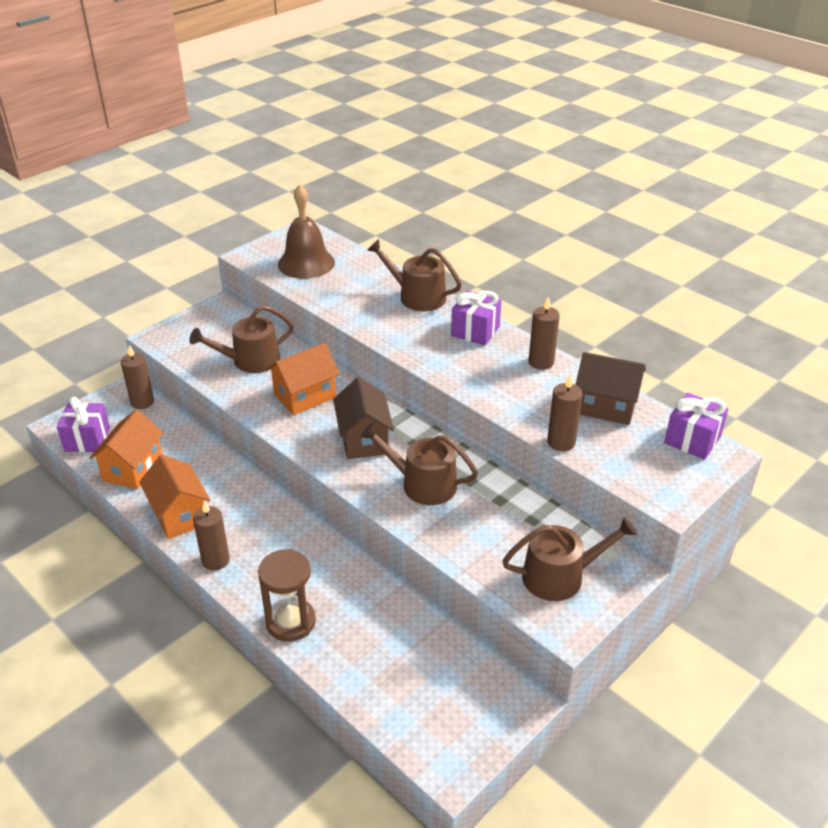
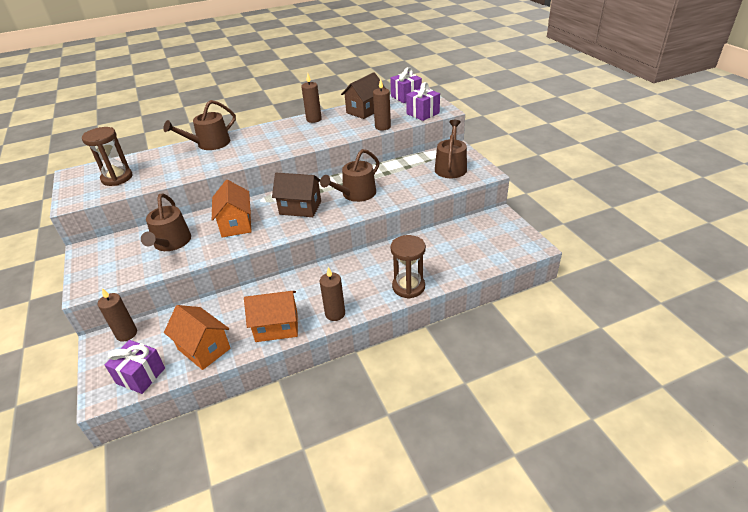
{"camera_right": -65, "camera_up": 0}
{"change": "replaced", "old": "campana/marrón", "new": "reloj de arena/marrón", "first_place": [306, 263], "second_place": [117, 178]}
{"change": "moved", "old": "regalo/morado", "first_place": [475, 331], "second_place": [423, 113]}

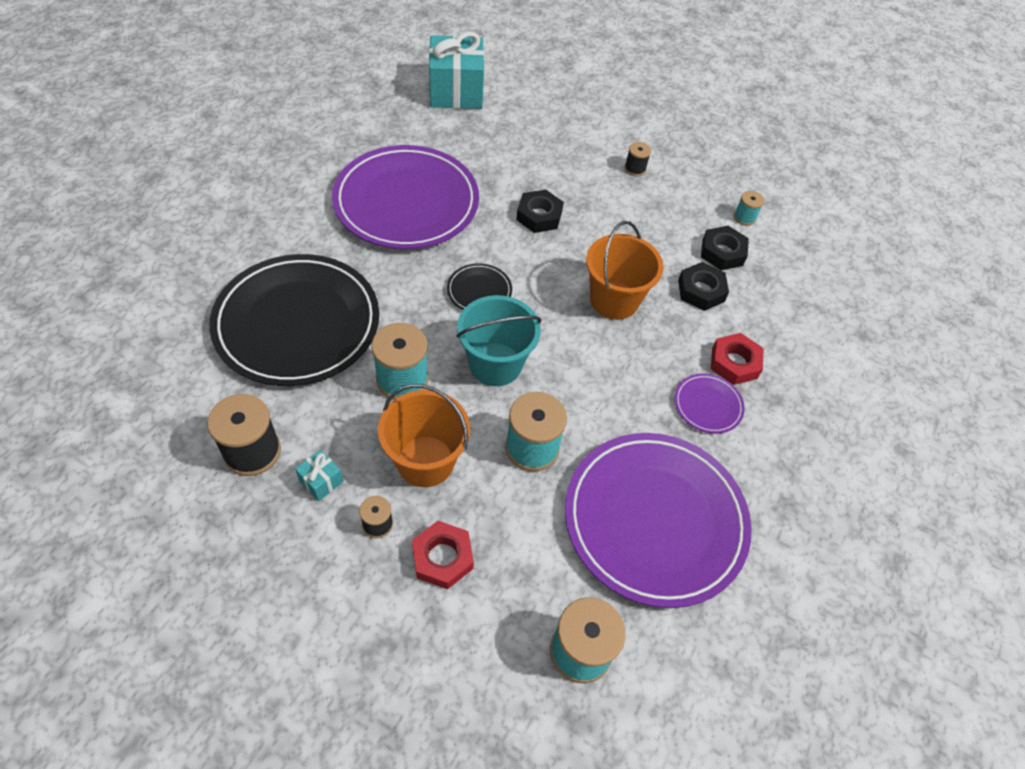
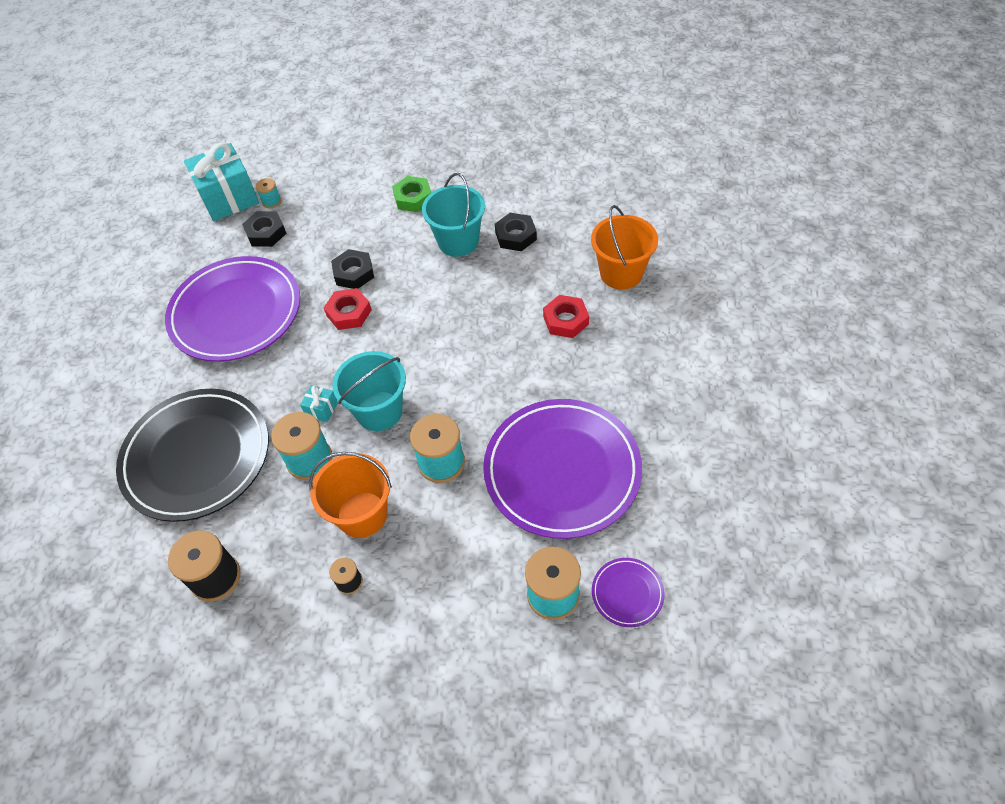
{"camera_right": -15, "camera_up": 0}
{"change": "moved", "old": "tuerca/negro", "first_place": [701, 290], "second_place": [266, 233]}
{"change": "moved", "old": "carrete/turquesa", "first_place": [744, 218], "second_place": [272, 202]}
{"change": "moved", "old": "regalo/turquesa", "first_place": [321, 481], "second_place": [321, 409]}
{"change": "moved", "old": "tuerca/rojo", "first_place": [442, 558], "second_place": [349, 313]}
{"change": "replaced", "old": "carrete/negro", "new": "tuerca/verde", "first_place": [635, 169], "second_place": [413, 198]}
{"change": "added", "new": "balde/turquesa", "second_place": [458, 241]}
{"change": "moved", "old": "balde/naranja", "first_place": [614, 300], "second_place": [621, 273]}
{"change": "moved", "old": "plato/morado", "first_place": [708, 405], "second_place": [627, 593]}
{"change": "removed", "old": "plato/negro", "first_place": [479, 291]}

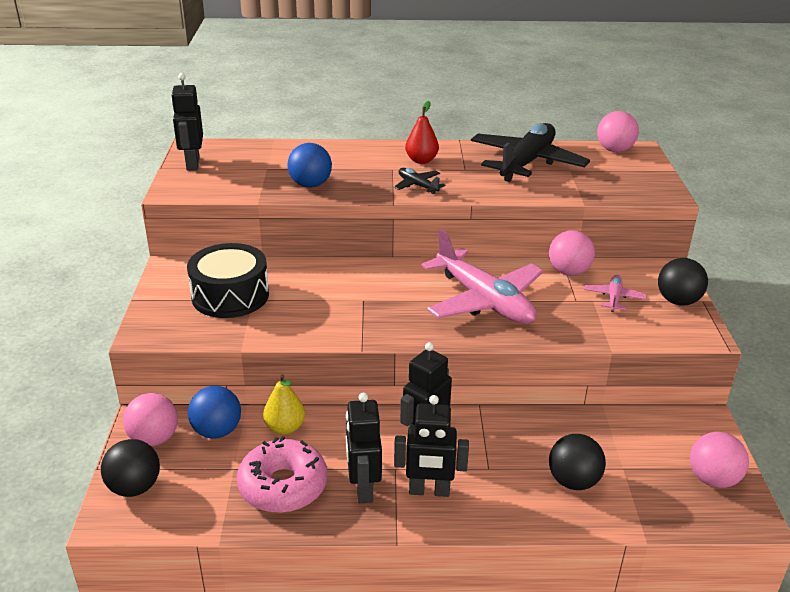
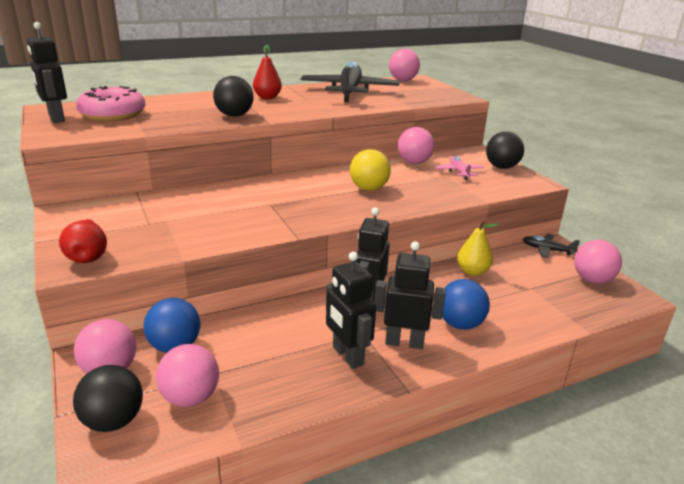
{"camera_right": -25, "camera_up": -5}
{"change": "added", "new": "pera/rojo", "second_place": [88, 256]}
{"change": "moved", "old": "rosquilla/rosa", "first_place": [283, 486], "second_place": [113, 115]}
{"change": "added", "new": "pelota/rosa", "second_place": [190, 397]}
{"change": "moved", "old": "pelota/negro", "first_place": [573, 481], "second_place": [234, 115]}
{"change": "replaced", "old": "avión/rosa", "new": "pelota/amarillo", "first_place": [484, 300], "second_place": [369, 188]}
{"change": "turned", "old": "robot/negro", "first_place": [429, 491], "second_place": [404, 342], "degrees": -150}
{"change": "moved", "old": "pelota/azul", "first_place": [310, 185], "second_place": [460, 324]}
{"change": "moved", "old": "pera/amarillo", "first_place": [285, 427], "second_place": [472, 271]}
{"change": "moved", "old": "avión/negro", "first_place": [417, 186], "second_place": [547, 250]}
{"change": "removed", "old": "tambor/negro", "first_place": [230, 295]}

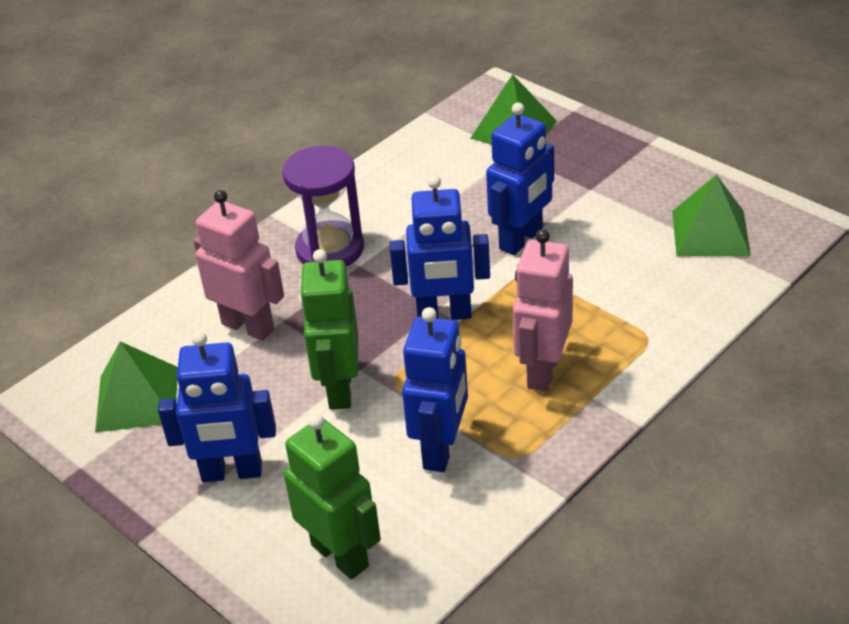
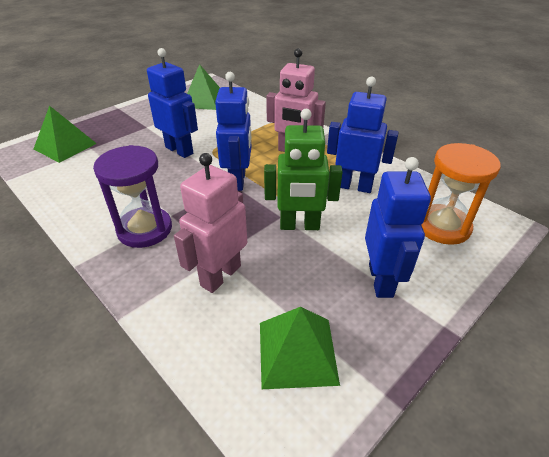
{"camera_right": -90, "camera_up": 0}
{"change": "replaced", "old": "robot/verde", "new": "reloj de arena/naranja", "first_place": [340, 555], "second_place": [442, 226]}

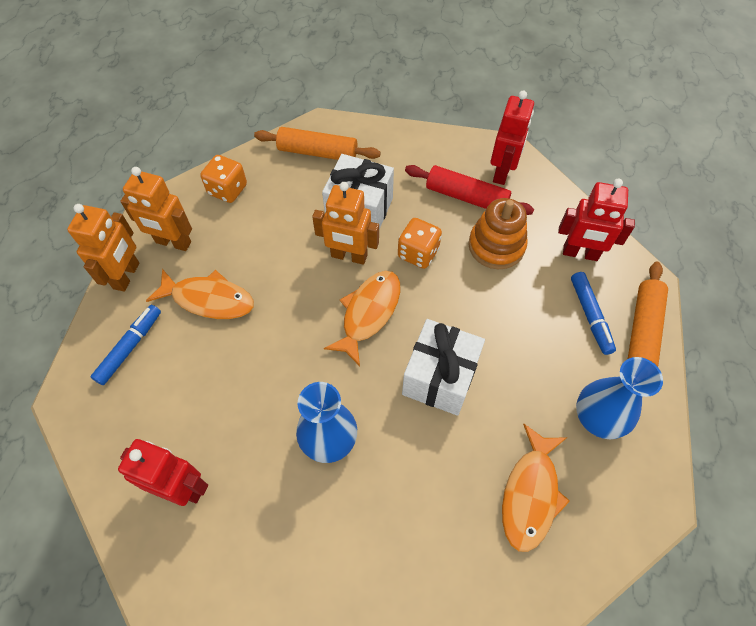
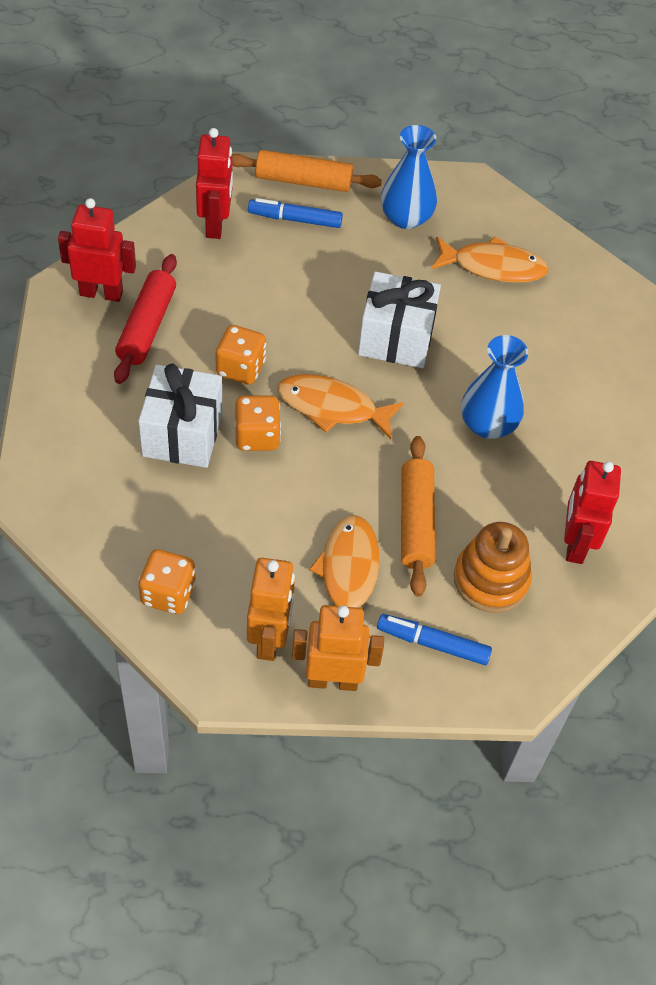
{"camera_right": -105, "camera_up": -5}
{"change": "replaced", "old": "robot/naranja", "new": "dado/naranja", "first_place": [349, 256], "second_place": [257, 436]}
{"change": "turned", "old": "rotulador/azul", "first_place": [590, 316], "second_place": [295, 219], "degrees": -150}
{"change": "moved", "old": "rodillo/naranja", "first_place": [317, 152], "second_place": [416, 522]}
{"change": "moved", "old": "juguete apilable/naranja", "first_place": [496, 246], "second_place": [491, 579]}

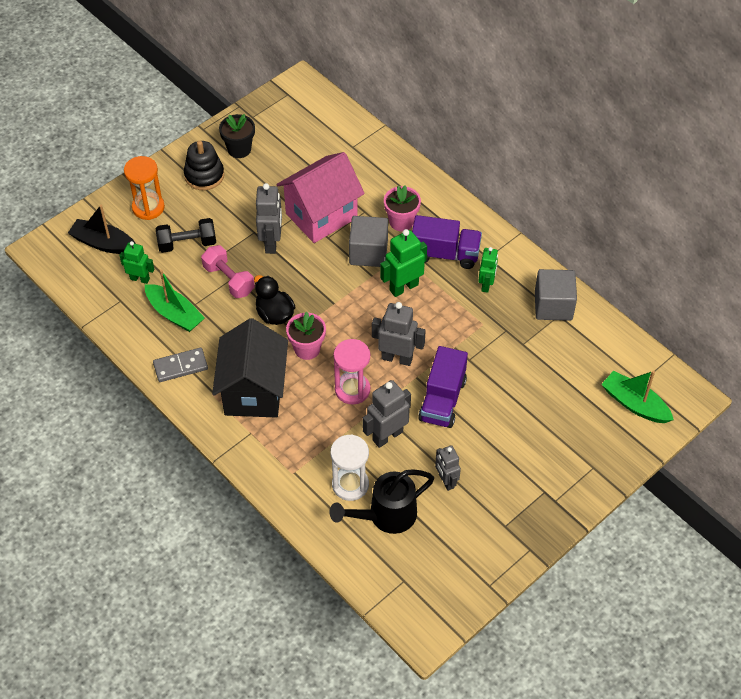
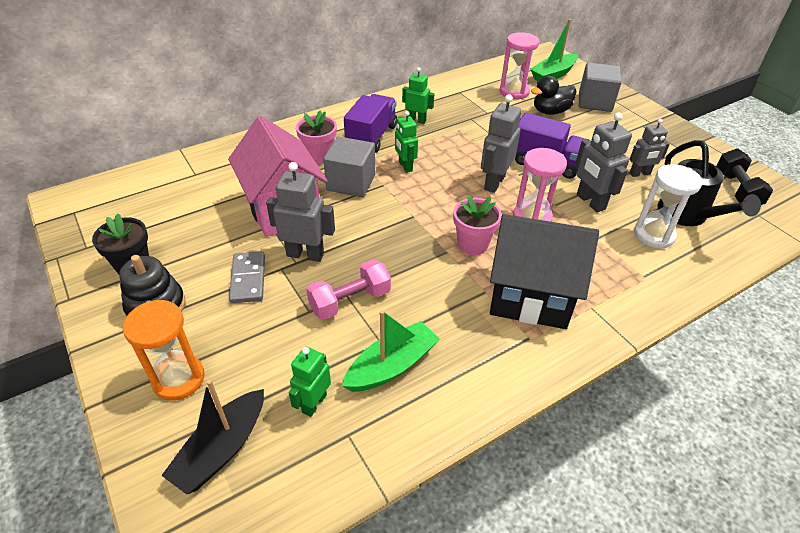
{"camera_right": -80, "camera_up": -10}
{"change": "moved", "old": "ficha de dominó/gris", "first_place": [180, 366], "second_place": [248, 279]}
{"change": "resized", "old": "robot/verde", "first_place": [403, 287], "second_place": [405, 166], "factor": 0.66}
{"change": "added", "new": "reloj de arena/rosa", "second_place": [514, 92]}
{"change": "moved", "old": "pato/negro", "first_place": [274, 314], "second_place": [550, 111]}
{"change": "moved", "old": "cubo/gris", "first_place": [553, 306], "second_place": [595, 102]}
{"change": "moved", "old": "mancuerna/negro", "first_place": [187, 244], "second_place": [736, 190]}

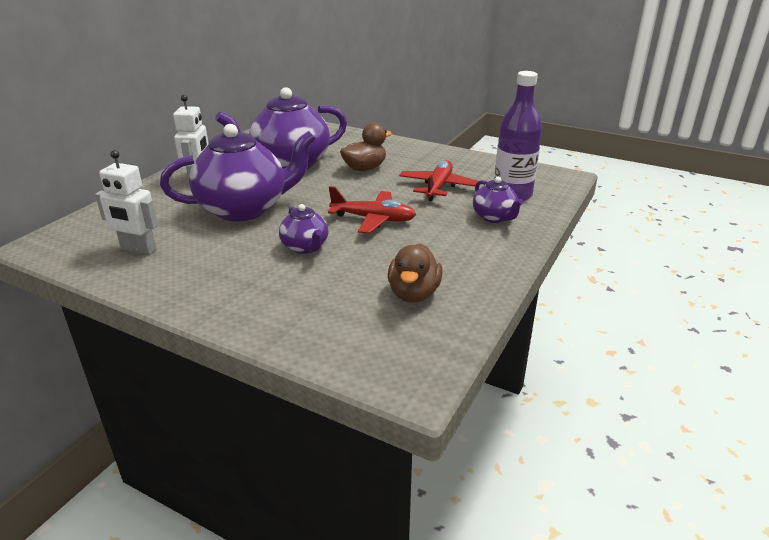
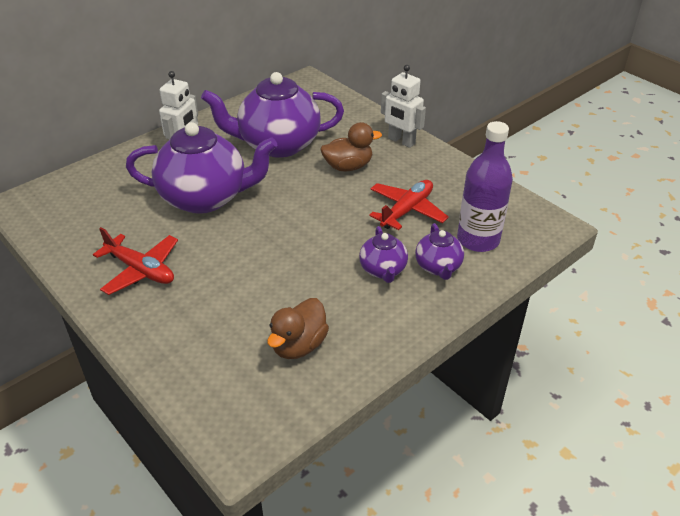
{"camera_right": 20, "camera_up": 10}
{"change": "moved", "old": "avión/rojo", "first_place": [373, 219], "second_place": [140, 270]}
{"change": "moved", "old": "tetera/morado", "first_place": [305, 247], "second_place": [383, 270]}
{"change": "moved", "old": "robot/blanco", "first_place": [138, 249], "second_place": [401, 141]}

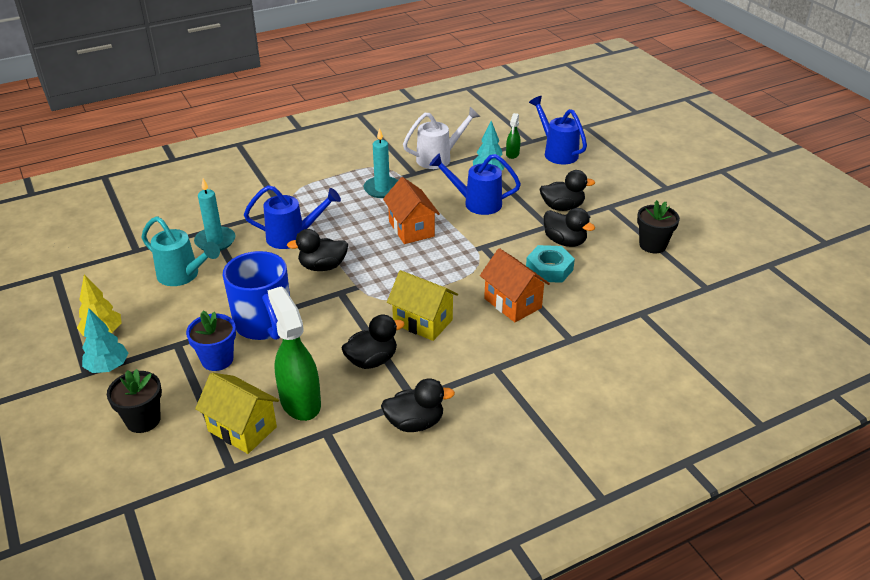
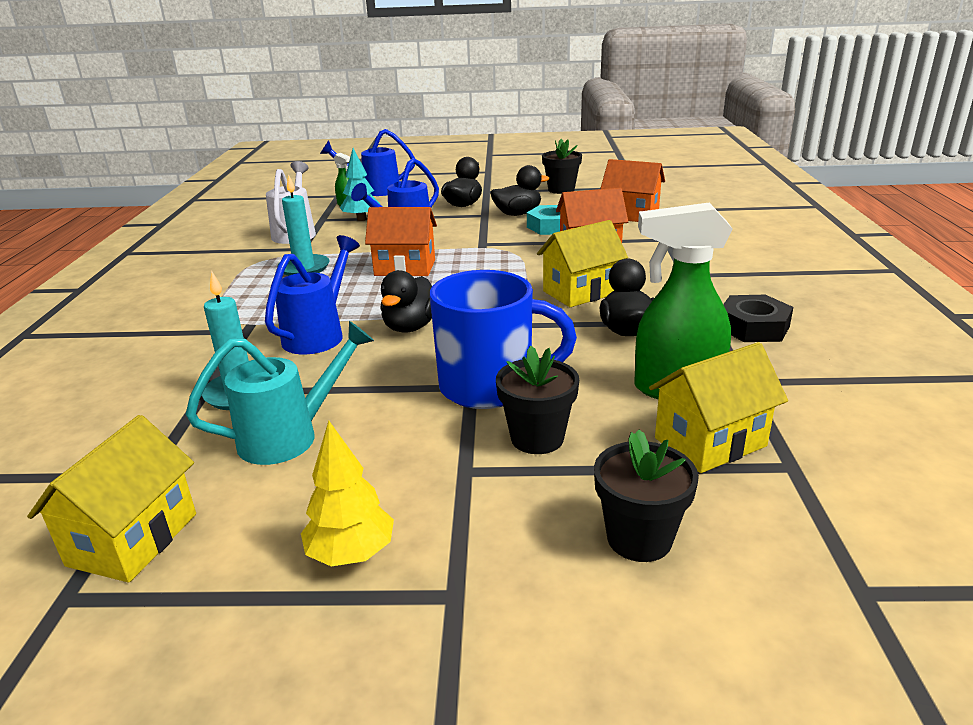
{"camera_right": -60, "camera_up": -10}
{"change": "added", "new": "casa/amarillo", "second_place": [133, 539]}
{"change": "recoloured", "old": "maceta/azul", "new": "maceta/negro", "first_place": [217, 360], "second_place": [537, 438]}
{"change": "added", "new": "casa/naranja", "second_place": [631, 215]}
{"change": "replaced", "old": "pato/negro", "new": "tuerca/negro", "first_place": [415, 423], "second_place": [753, 327]}
{"change": "removed", "old": "árbol/turquesa", "first_place": [108, 367]}

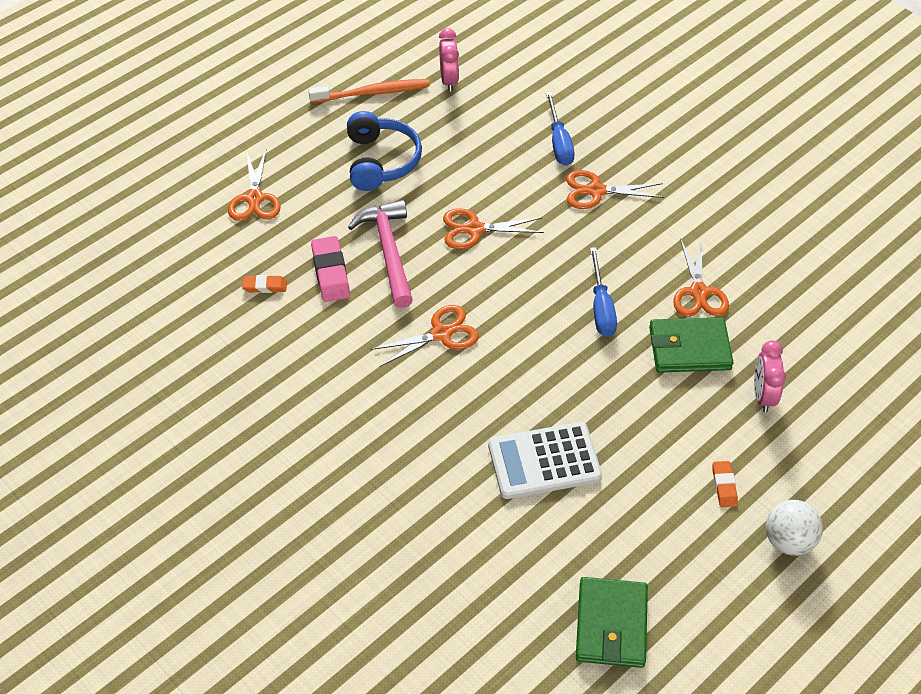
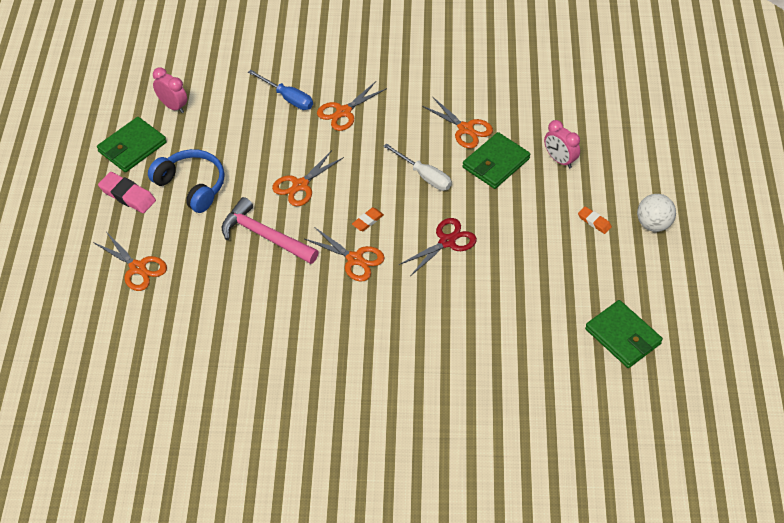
{"camera_right": -45, "camera_up": 0}
{"change": "replaced", "old": "cepillo de dientes/naranja", "new": "cartera/verde", "first_place": [373, 93], "second_place": [132, 147]}
{"change": "moved", "old": "goma de borrar/rosa", "first_place": [331, 272], "second_place": [127, 195]}
{"change": "turned", "old": "tijeras/naranja", "first_place": [441, 334], "second_place": [355, 259], "degrees": 105}
{"change": "moved", "old": "goma de borrar/naranja", "first_place": [265, 286], "second_place": [367, 221]}
{"change": "recoloured", "old": "destornillador/azul", "new": "destornillador/blanco", "first_place": [601, 307], "second_place": [424, 176]}
{"change": "added", "new": "tijeras/rojo", "second_place": [447, 241]}
{"change": "removed", "old": "calculadora/blanco", "first_place": [544, 461]}

